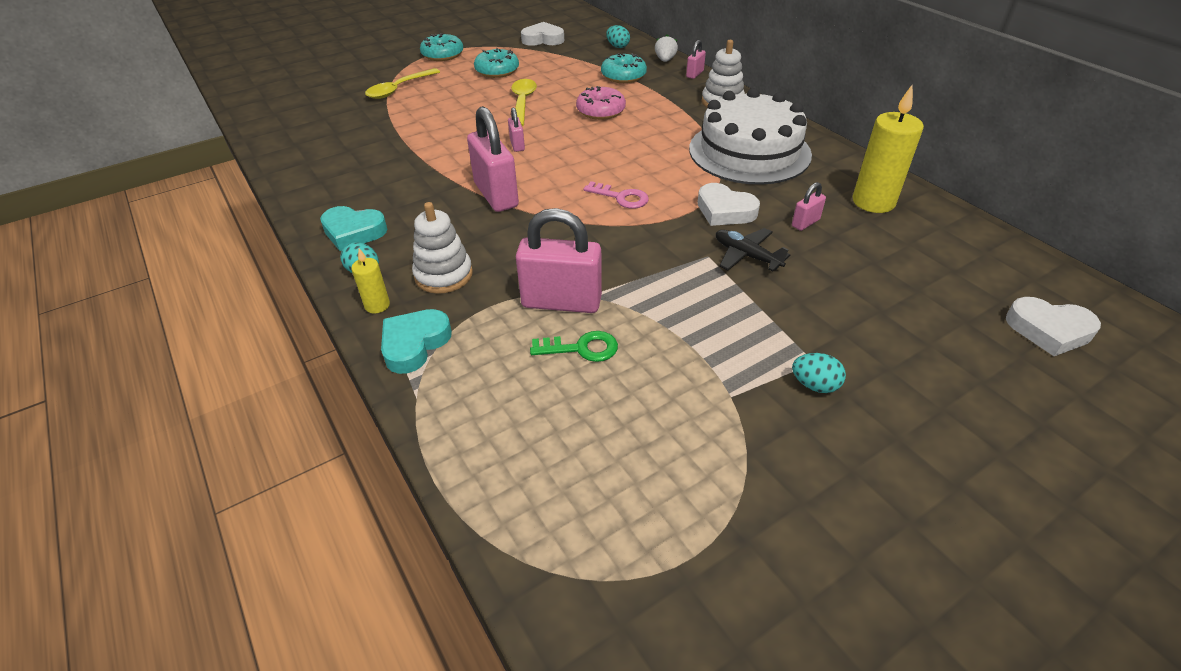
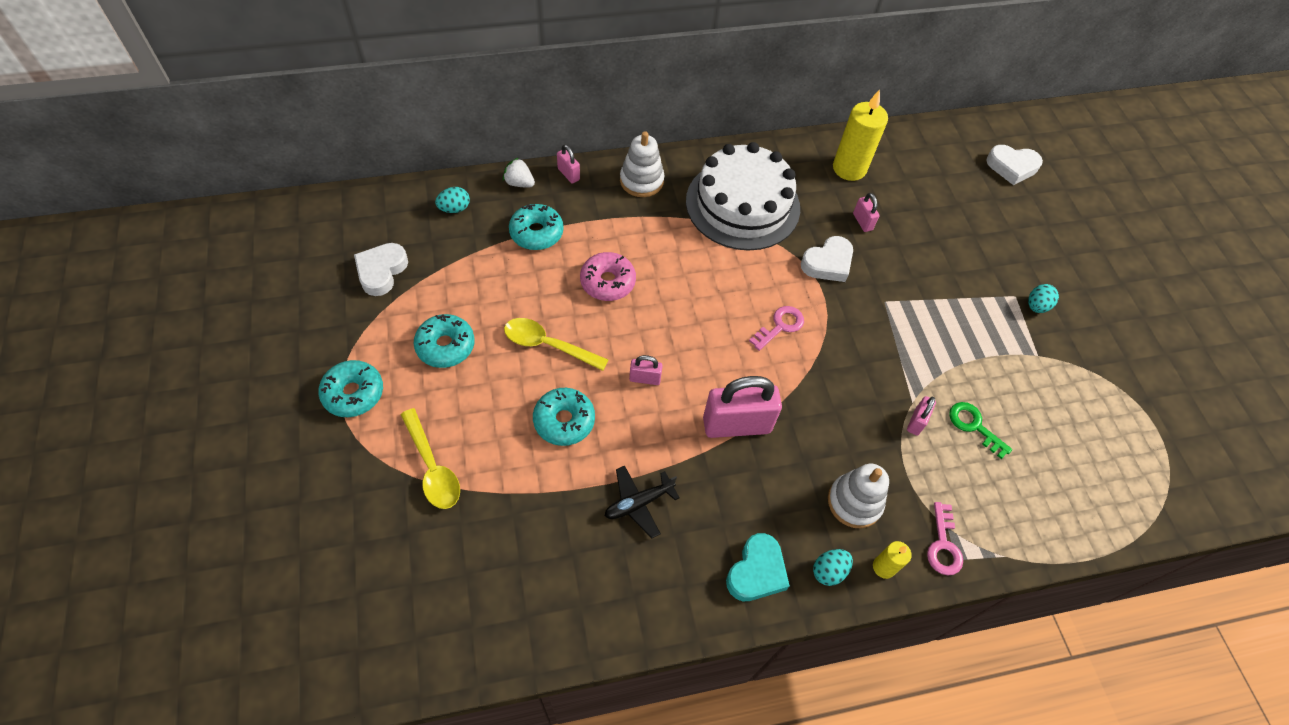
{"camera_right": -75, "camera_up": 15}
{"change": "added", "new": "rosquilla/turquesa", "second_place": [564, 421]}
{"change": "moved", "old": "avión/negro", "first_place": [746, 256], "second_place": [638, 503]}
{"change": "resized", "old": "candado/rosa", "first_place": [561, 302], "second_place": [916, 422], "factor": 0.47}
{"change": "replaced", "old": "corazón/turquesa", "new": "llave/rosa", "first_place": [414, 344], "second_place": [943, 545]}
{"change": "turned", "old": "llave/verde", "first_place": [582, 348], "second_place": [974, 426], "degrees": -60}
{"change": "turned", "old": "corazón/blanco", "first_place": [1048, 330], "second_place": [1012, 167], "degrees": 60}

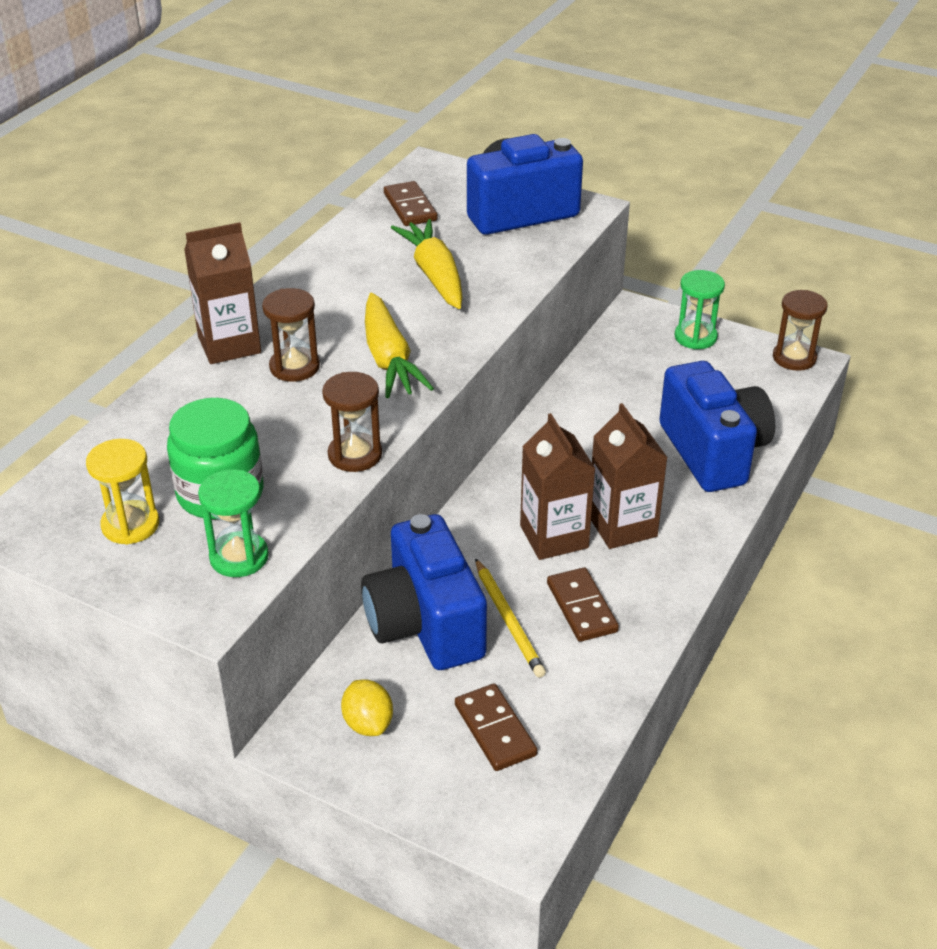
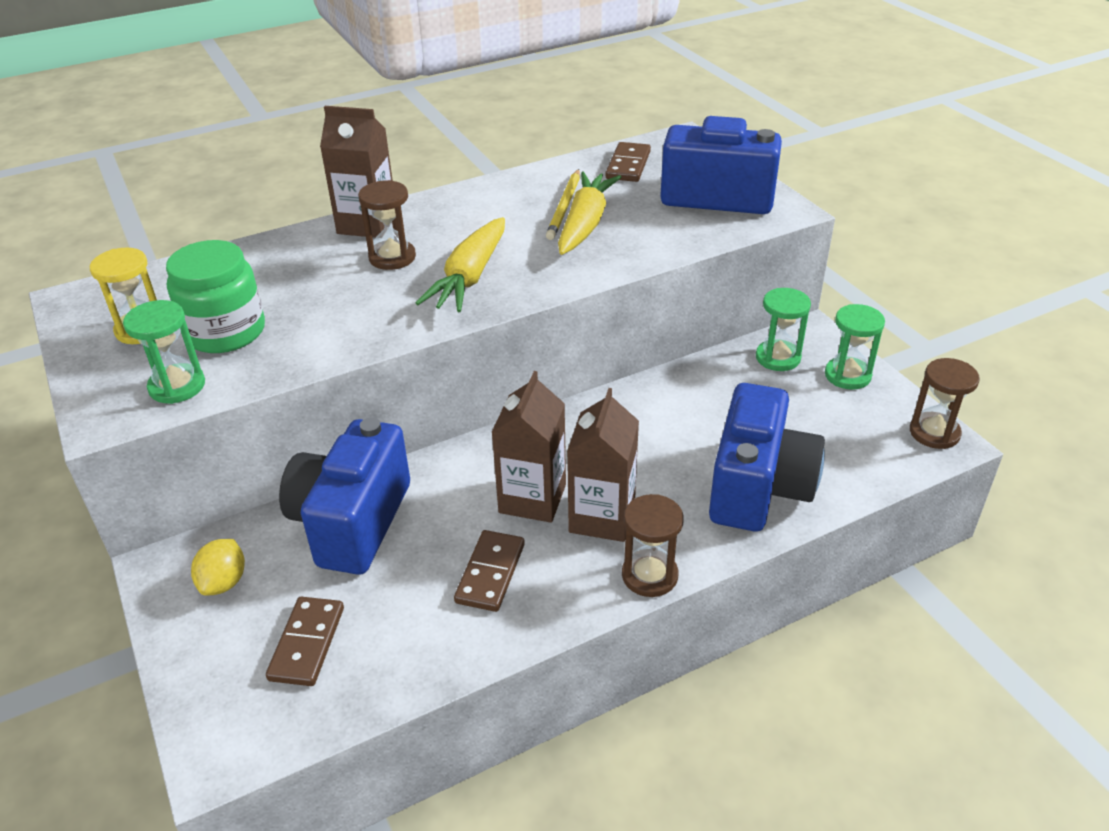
{"camera_right": 35, "camera_up": 0}
{"change": "moved", "old": "lápiz/amarillo", "first_place": [508, 620], "second_place": [564, 207]}
{"change": "moved", "old": "reloj de arena/marrón", "first_place": [355, 455], "second_place": [649, 575]}
{"change": "added", "new": "reloj de arena/verde", "second_place": [778, 358]}

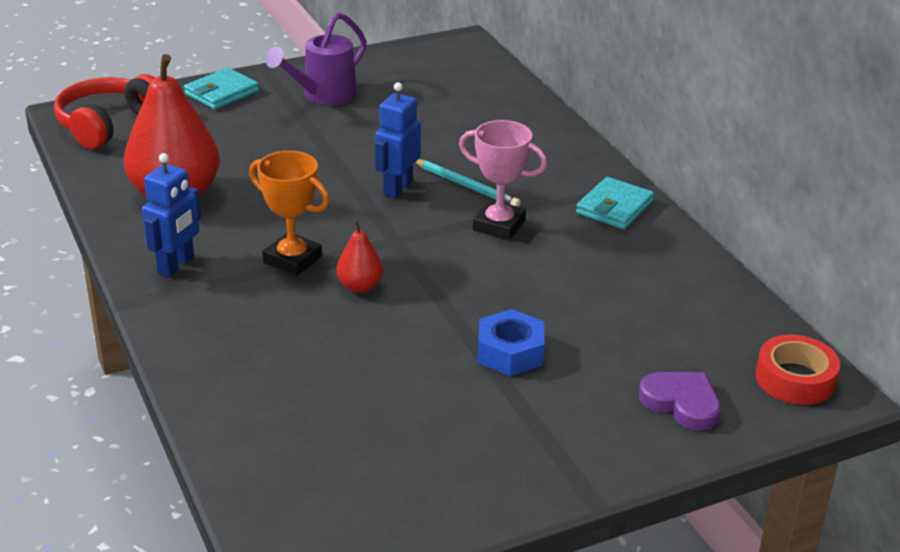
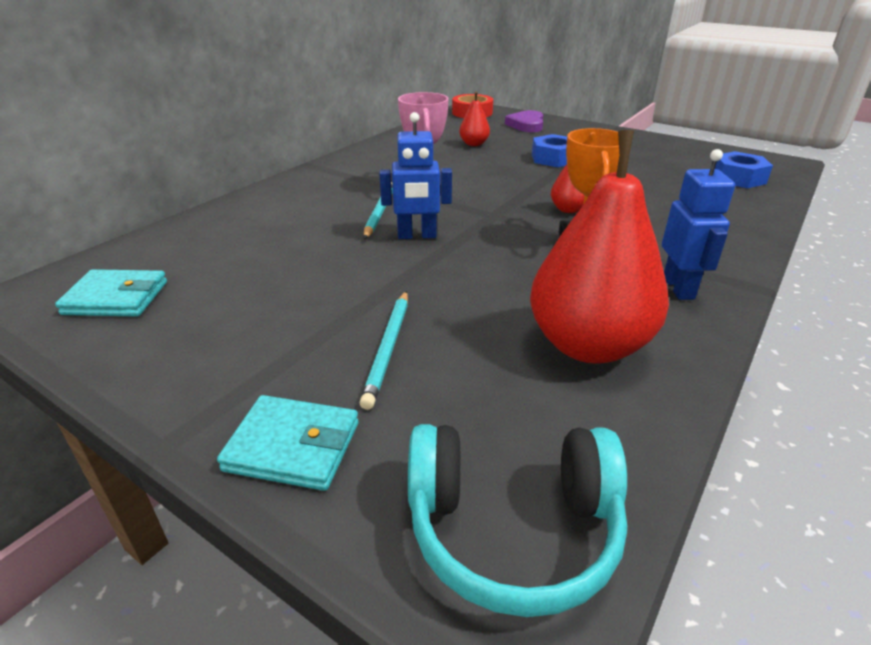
{"camera_right": -120, "camera_up": 0}
{"change": "moved", "old": "cartera/turquesa", "first_place": [614, 207], "second_place": [116, 298]}
{"change": "added", "new": "lápiz/turquesa", "second_place": [388, 348]}
{"change": "recoloured", "old": "auriculares/rojo", "new": "auriculares/turquesa", "first_place": [108, 124], "second_place": [512, 528]}
{"change": "added", "new": "pera/rojo", "second_place": [474, 144]}
{"change": "turned", "old": "robot/azul", "first_place": [176, 265], "second_place": [678, 288], "degrees": 90}
{"change": "added", "new": "tuerca/azul", "second_place": [738, 178]}
{"change": "removed", "old": "regadera/morado", "first_place": [323, 95]}

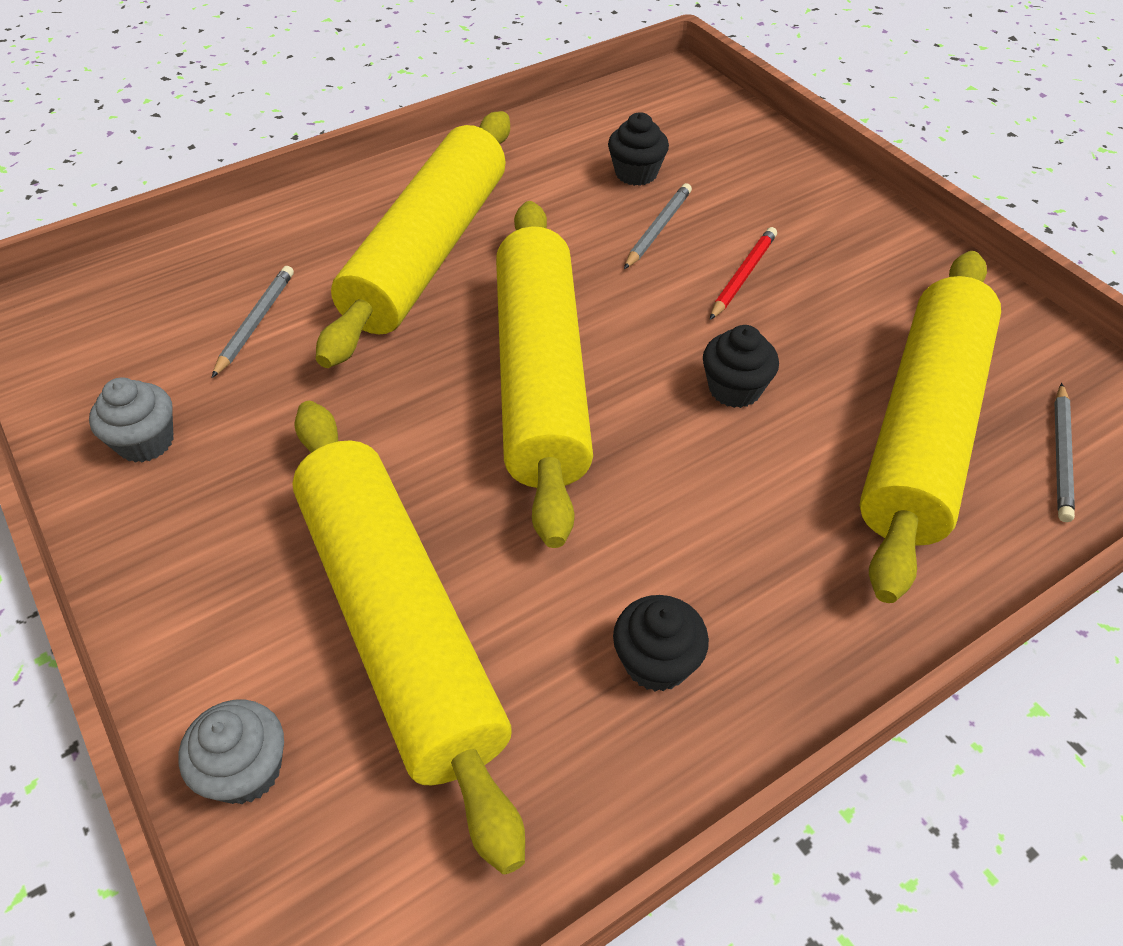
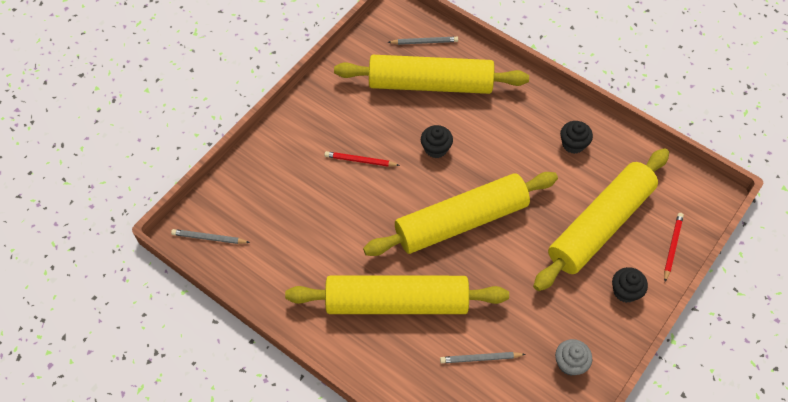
{"camera_right": -110, "camera_up": 10}
{"change": "moved", "old": "lápiz/gris", "first_place": [658, 229], "second_place": [209, 238]}
{"change": "moved", "old": "magdalena/negro", "first_place": [636, 173], "second_place": [625, 291]}
{"change": "replaced", "old": "magdalena/gris", "new": "lápiz/rojo", "first_place": [246, 770], "second_place": [672, 246]}

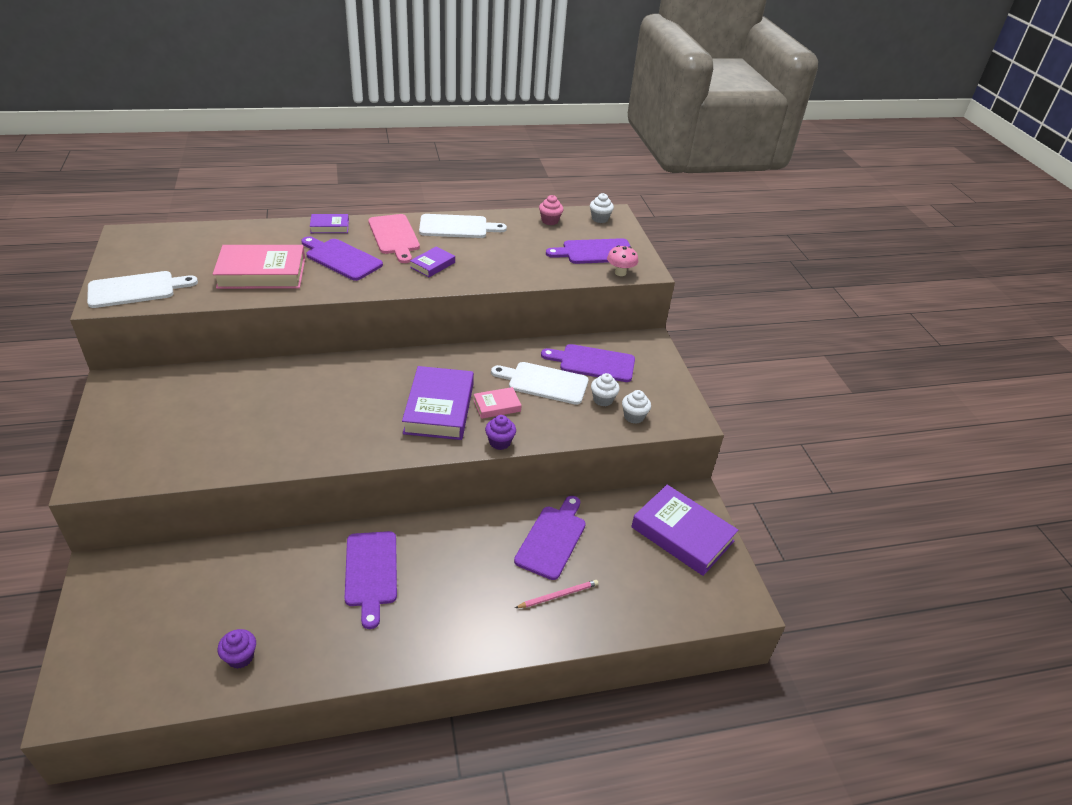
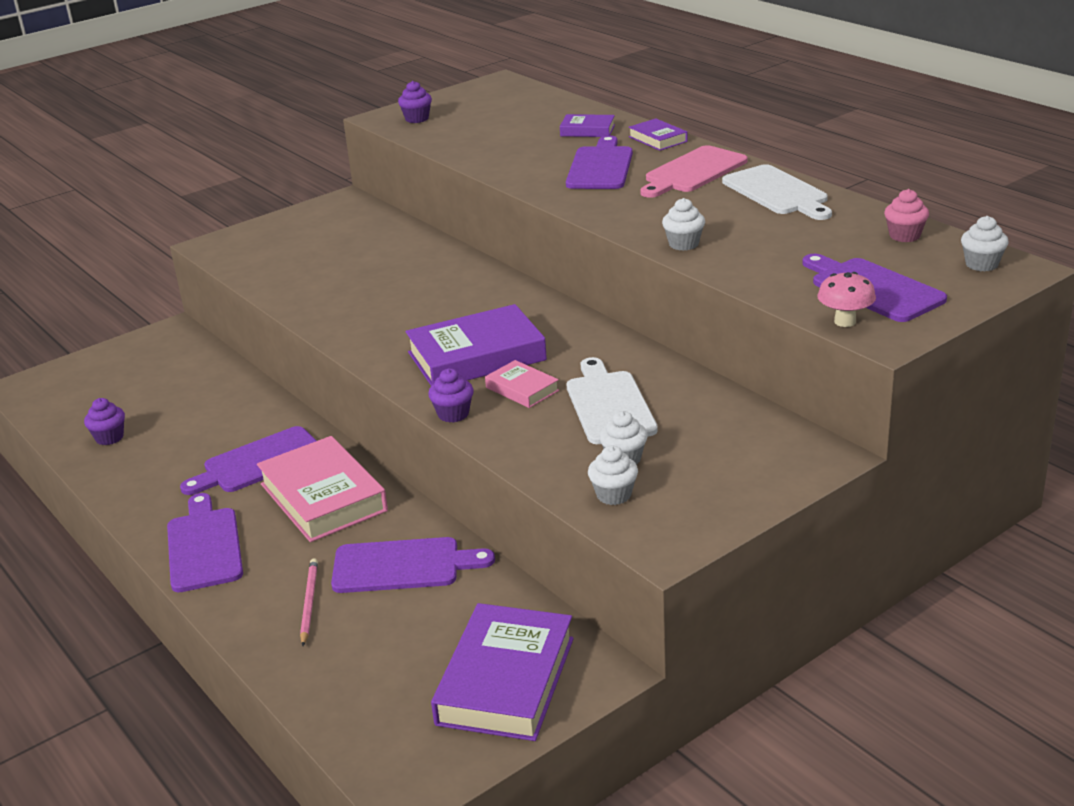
{"camera_right": 70, "camera_up": -10}
{"change": "moved", "old": "tabla de cortar/morado", "first_place": [593, 363], "second_place": [204, 546]}
{"change": "moved", "old": "libro/rosa", "first_place": [262, 273], "second_place": [323, 497]}
{"change": "turned", "old": "lápiz/rosa", "first_place": [558, 595], "second_place": [309, 603], "degrees": -135}
{"change": "replaced", "old": "tabla de cortar/blanco", "new": "magdalena/morado", "first_place": [136, 289], "second_place": [417, 119]}
{"change": "moved", "old": "libro/morado", "first_place": [432, 265], "second_place": [587, 130]}
{"change": "added", "new": "magdalena/blanco", "second_place": [683, 244]}

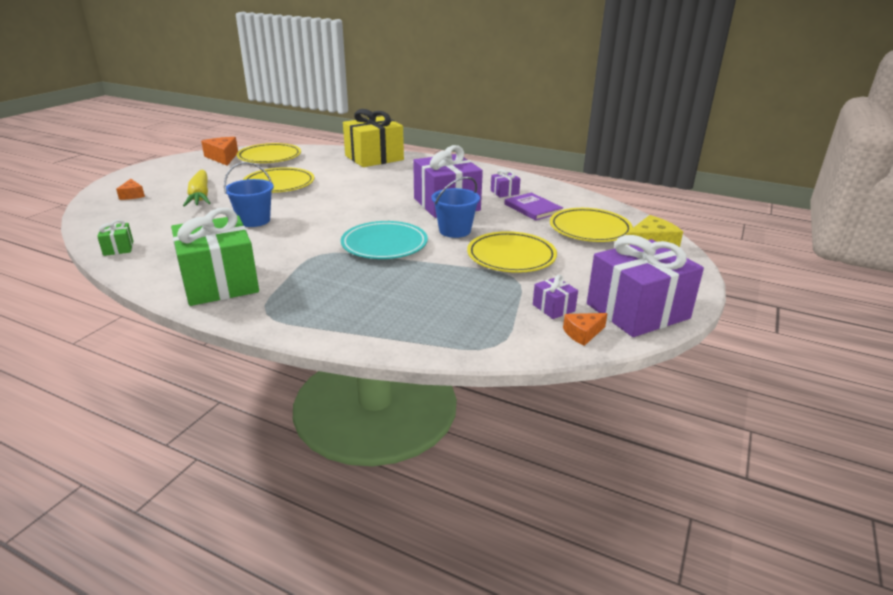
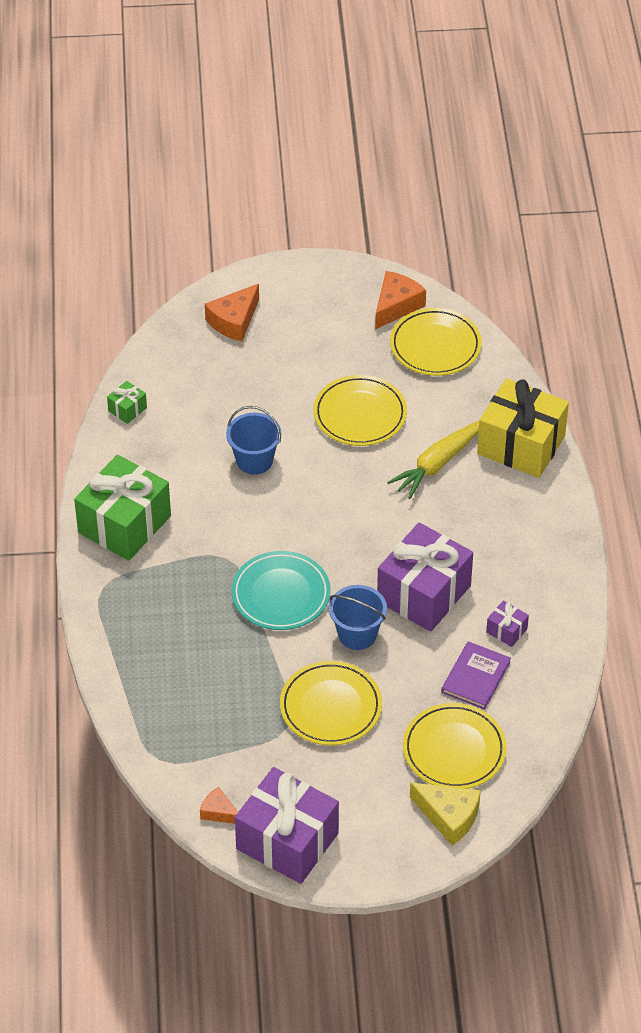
{"camera_right": 60, "camera_up": 20}
{"change": "resized", "old": "queso/naranja", "first_place": [132, 195], "second_place": [234, 321], "factor": 1.68}
{"change": "moved", "old": "zanahoria/amarillo", "first_place": [200, 196], "second_place": [438, 464]}
{"change": "removed", "old": "regalo/morado", "first_place": [553, 308]}

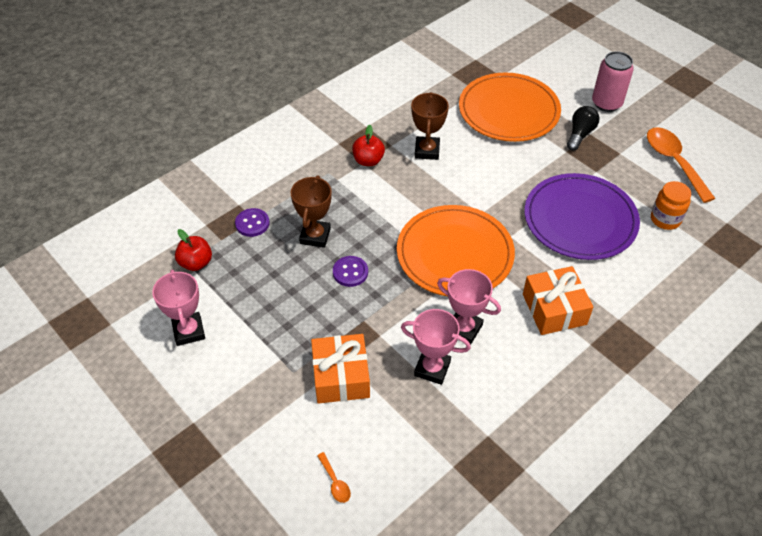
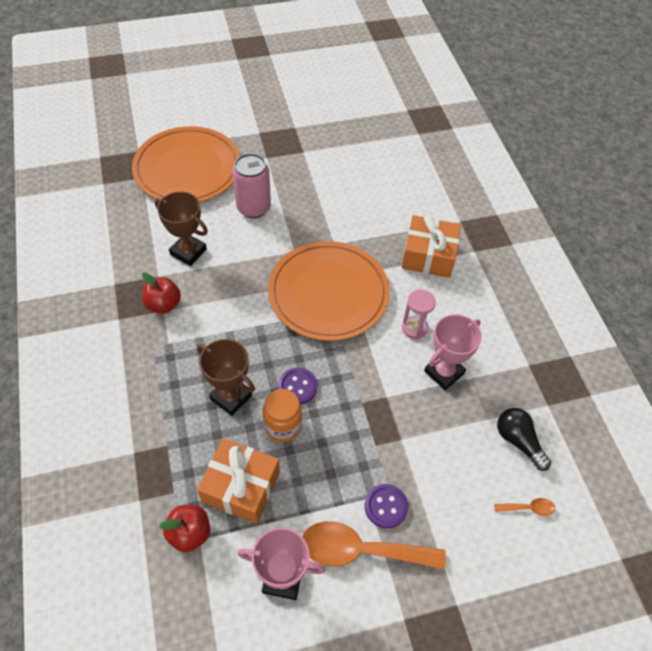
{"camera_right": -65, "camera_up": 5}
{"change": "moved", "old": "regalo/naranja", "first_place": [341, 377], "second_place": [241, 487]}
{"change": "moved", "old": "lata/rosa", "first_place": [606, 103], "second_place": [253, 208]}
{"change": "moved", "old": "tarro/naranja", "first_place": [665, 219], "second_place": [283, 426]}
{"change": "moved", "old": "cuchara/naranja", "first_place": [674, 162], "second_place": [361, 550]}
{"change": "moved", "old": "botón/morado", "first_place": [252, 223], "second_place": [386, 506]}
{"change": "replaced", "old": "trofeo/rosa", "new": "reloj de arena/rosa", "first_place": [464, 329], "second_place": [414, 328]}
{"change": "moved", "old": "bombilla/negro", "first_place": [580, 134], "second_place": [518, 441]}
{"change": "removed", "old": "plato/morado", "first_place": [580, 219]}

